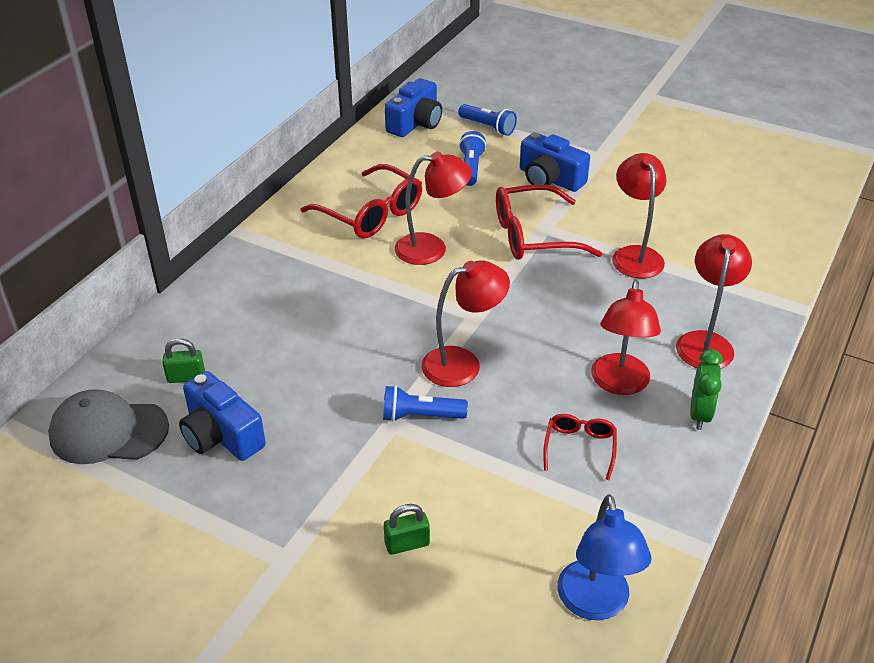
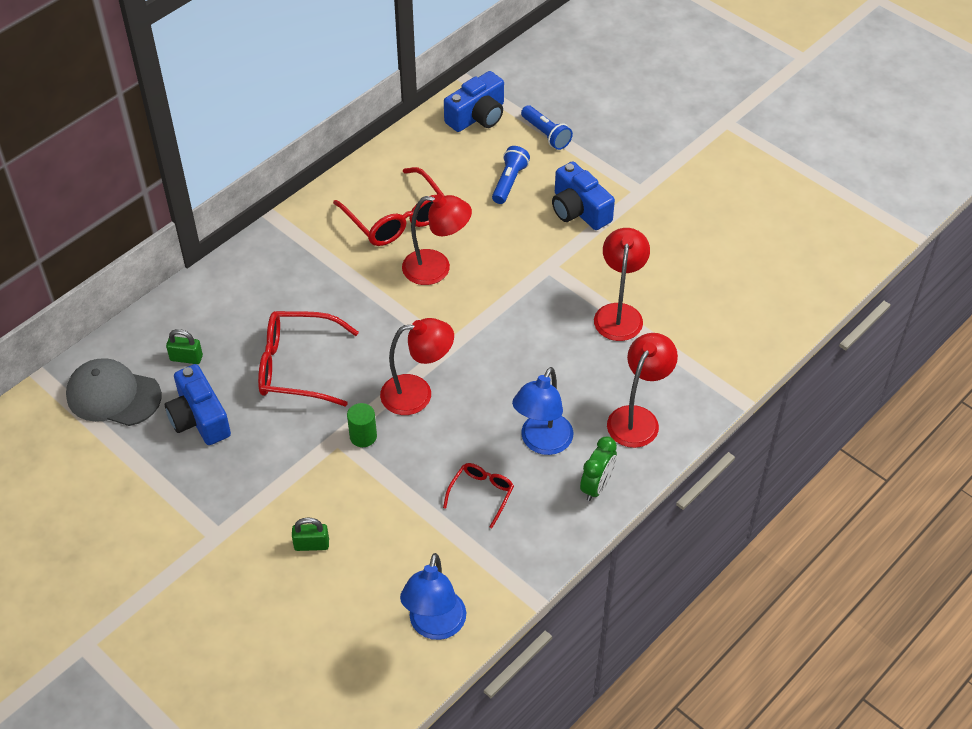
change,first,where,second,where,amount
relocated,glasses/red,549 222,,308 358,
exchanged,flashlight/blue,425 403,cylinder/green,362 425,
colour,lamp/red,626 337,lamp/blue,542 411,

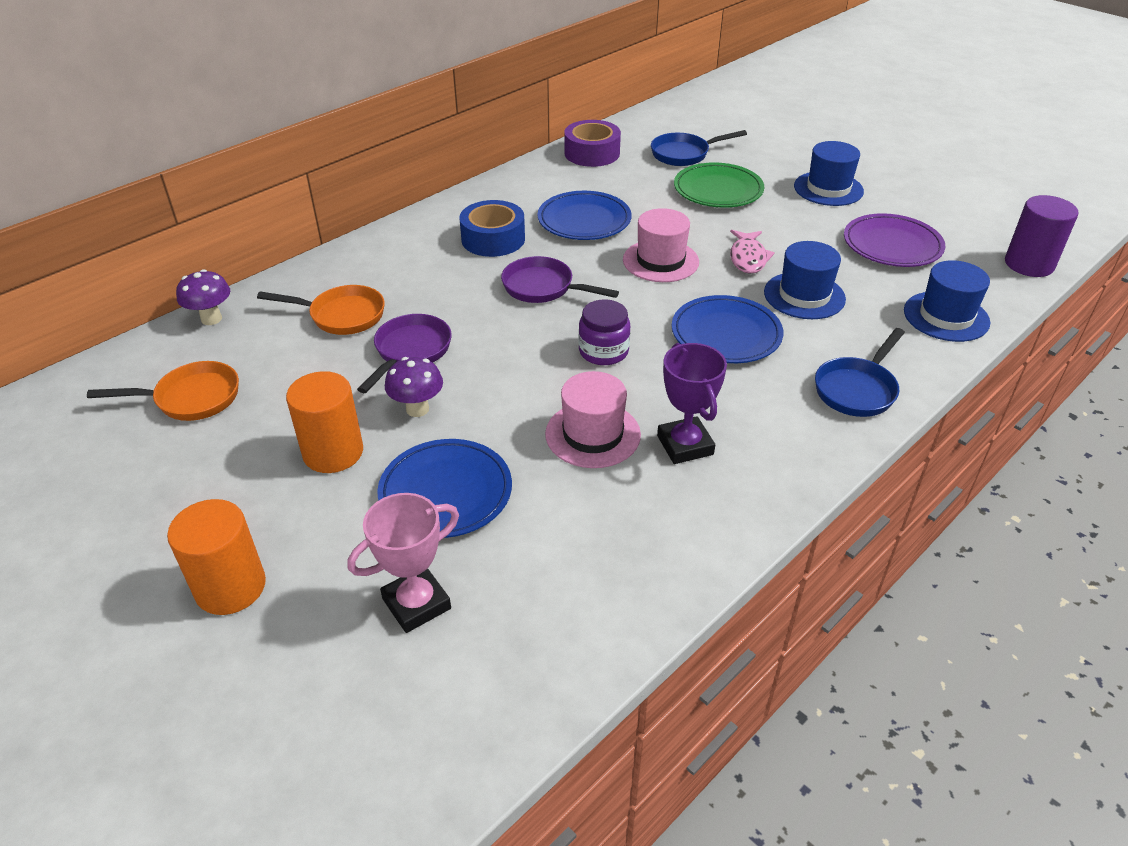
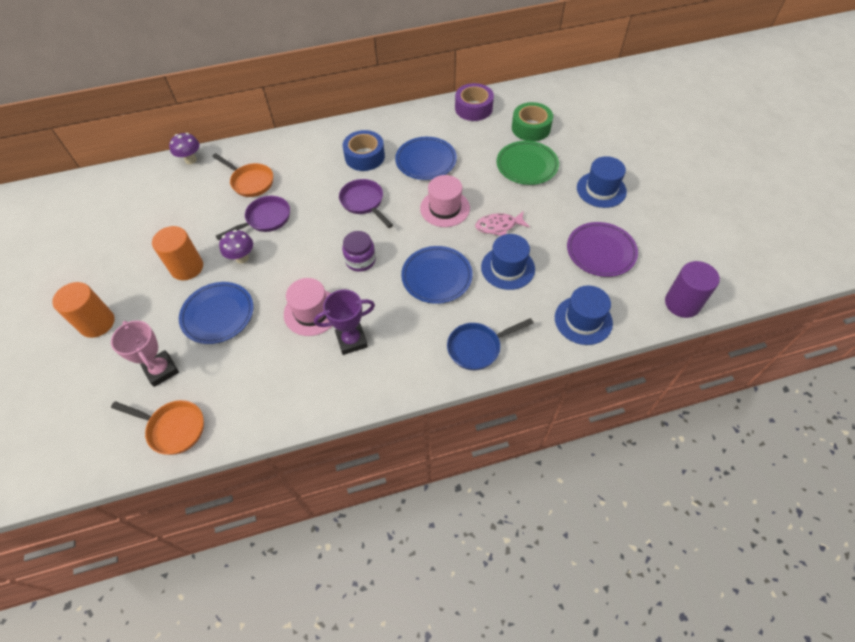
change,first,where,second,where,amount
relocated,pan/orange,163 391,,157 427,
exchanged,pan/blue,699 148,tape/green,532 121,
spun,trophy/pink,403 563,,145 354,60 degrees clockwise
spun,trophy/purple,692 403,,344 322,60 degrees clockwise
spun,fish/pink,752 252,,502 223,45 degrees clockwise

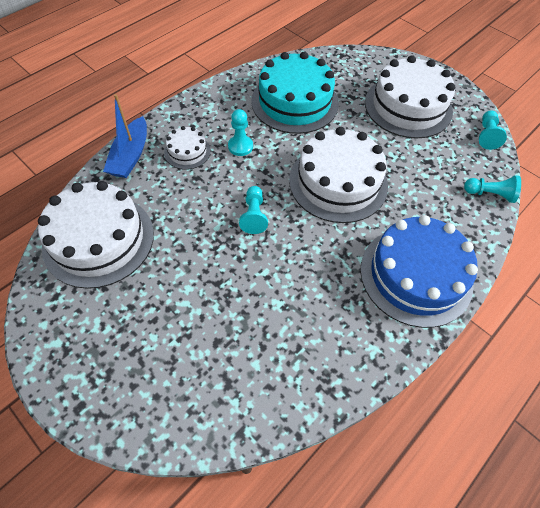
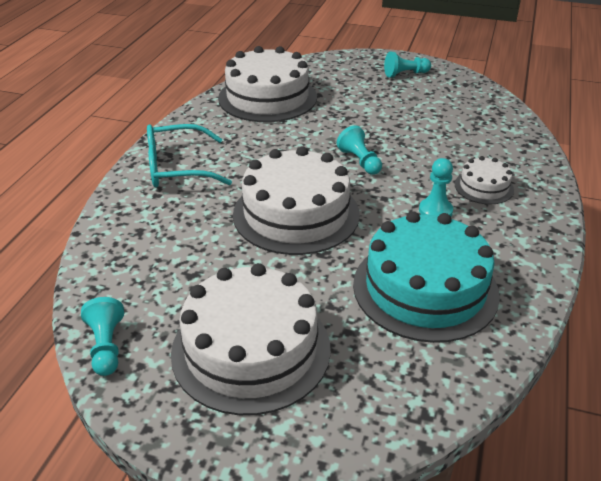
change,first,where,second,where,amount
missing,boat/blue,125 136,,,
relocated,cake/white,96 235,,267 84,
relocated,pawn/turquoise,492 189,,407 64,
exchanged,cake/blue,419 271,glasses/turquoise,189 155,

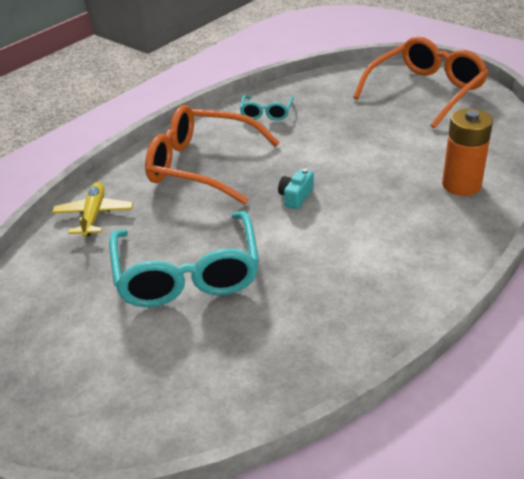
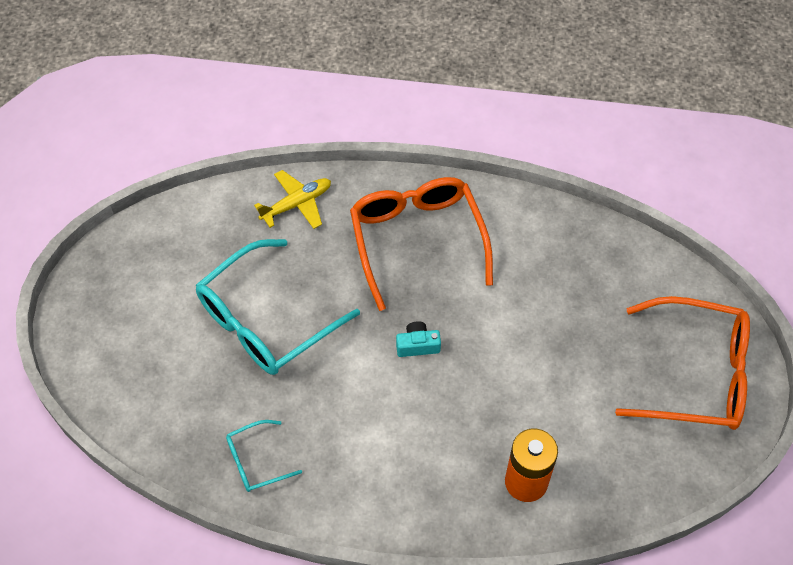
change,first,where,second,where,amount
relocated,glasses/turquoise,267 108,,264 456,

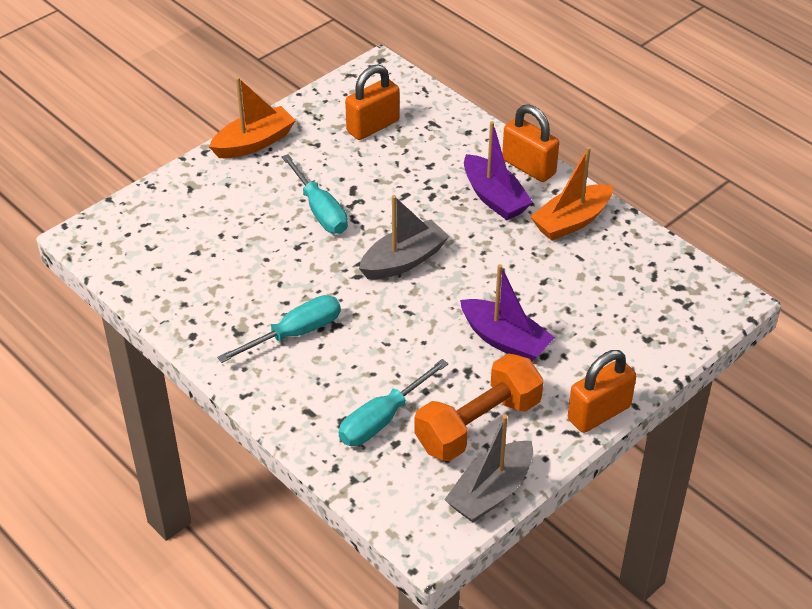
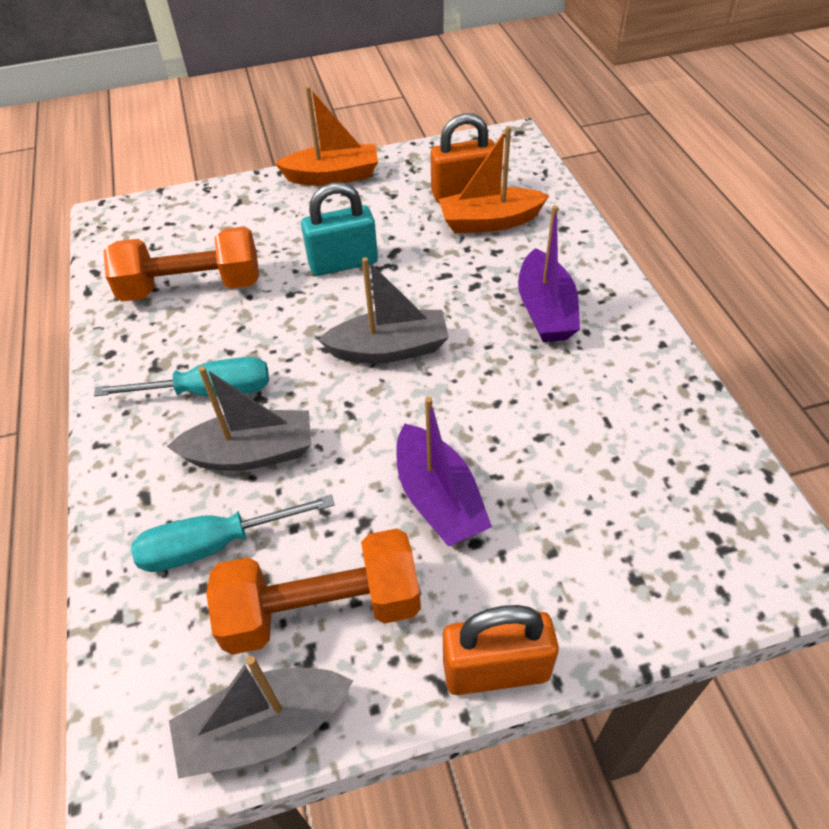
change,first,where,second,where,amount
missing,padlock/orange,530 143,,,
appeared,,,dumbbell/orange,181 264,
appeared,,,boat/grey,238 418,
relocated,boat/orange,571 194,,494 179,
exchanged,screwdriver/turquoise,315 194,padlock/turquoise,339 229,

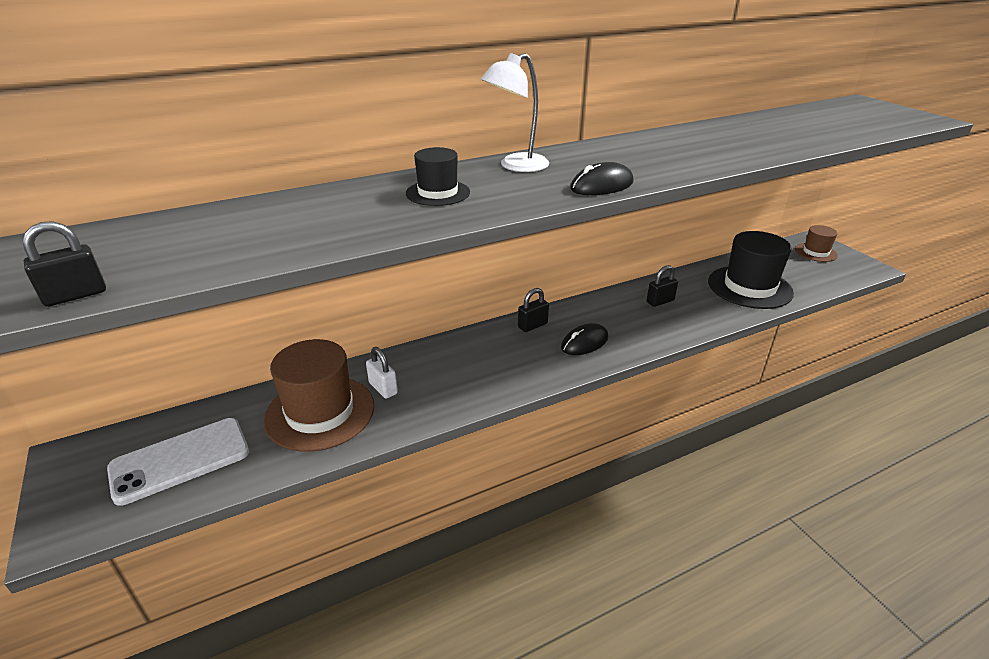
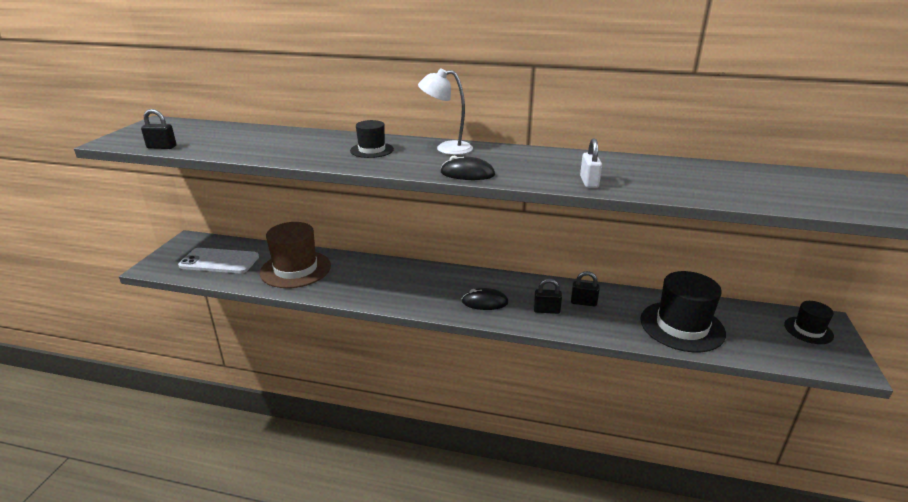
change,first,where,second,where,amount
relocated,padlock/white,382 373,,591 163,
relocated,padlock/black,533 310,,548 296,
colour,hat/brown,816 243,hat/black,809 322,

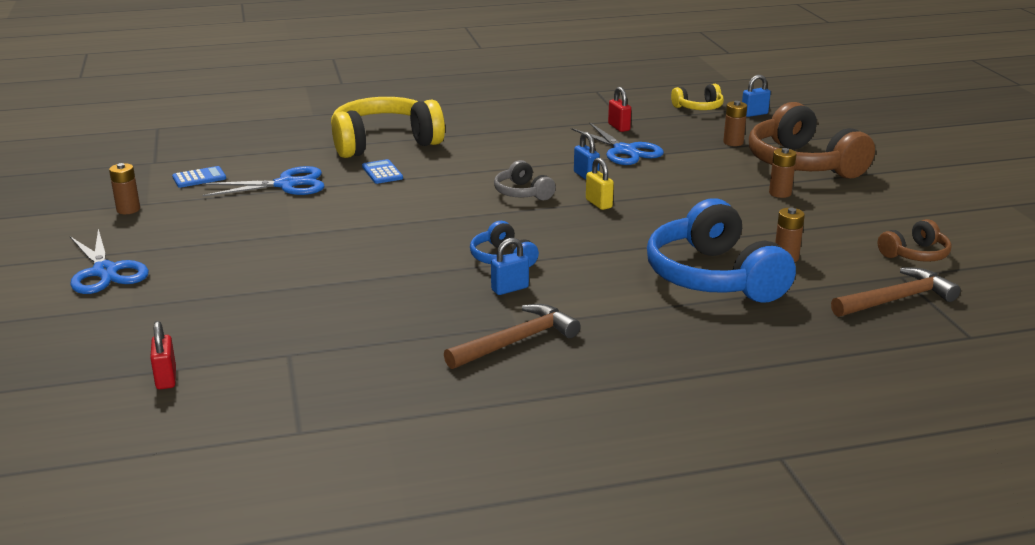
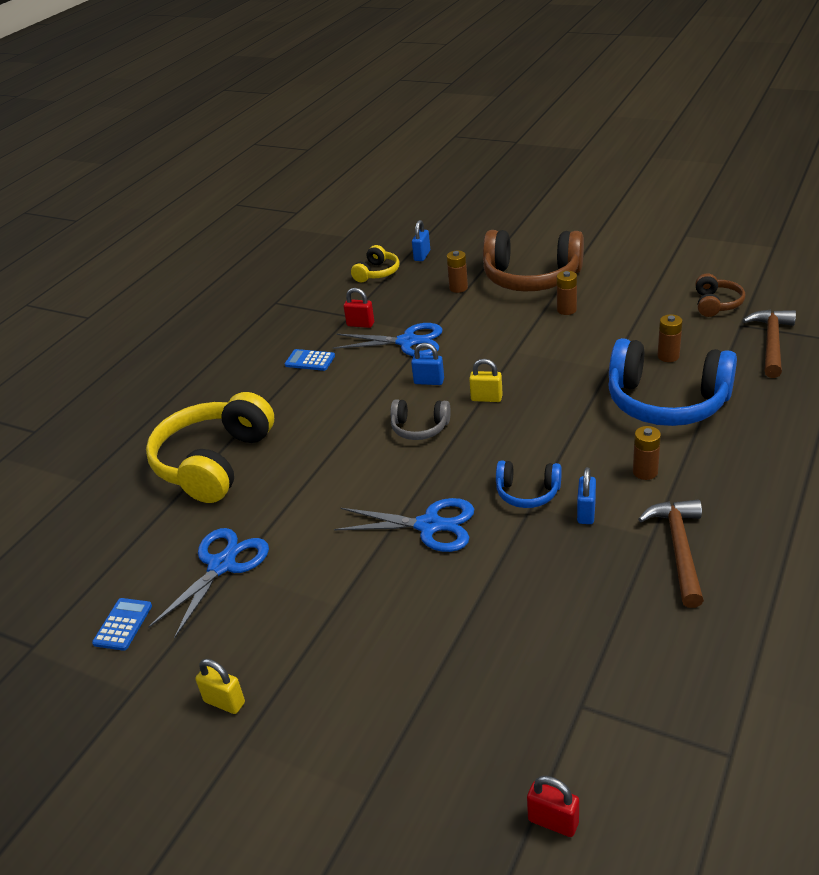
change,first,where,second,where,amount
appeared,,,padlock/yellow,220 686,
relocated,scissors/blue,109 261,,404 525,
relocated,battery/brown,124 188,,647 453,
relocated,calculator/blue,382 171,,310 360,

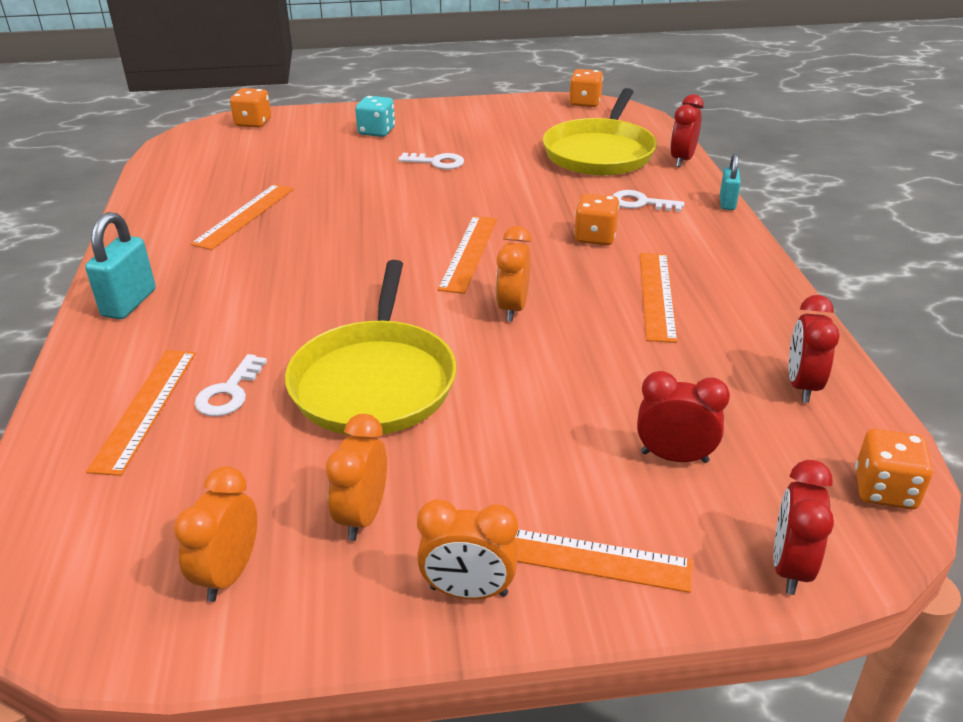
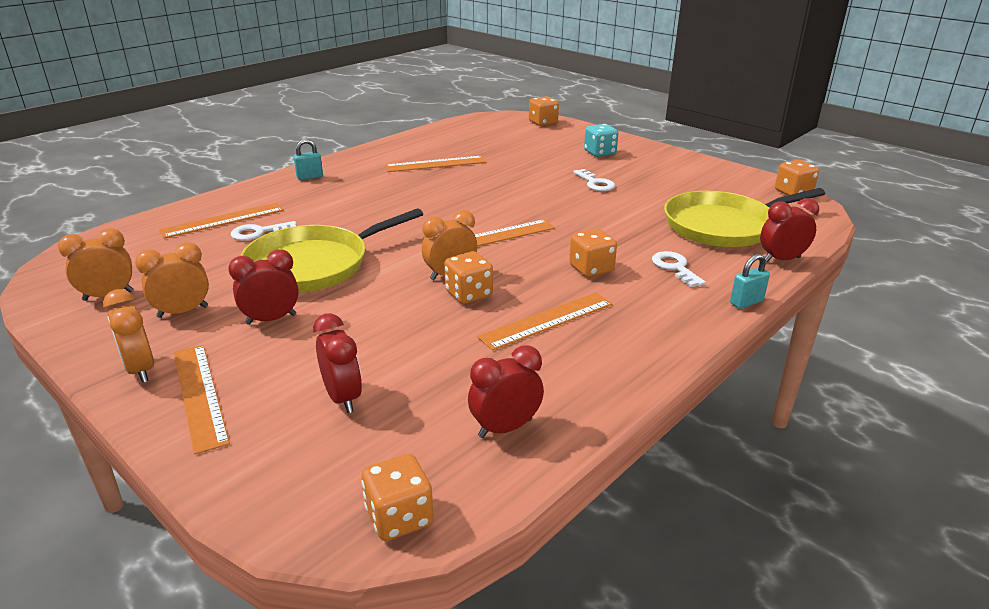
change,first,where,second,where,amount
appeared,,,dice/orange,468 277,
relocated,clock/red,804 527,,263 287,
size,padlock/turquoise,120 265,,308 159,x0.62

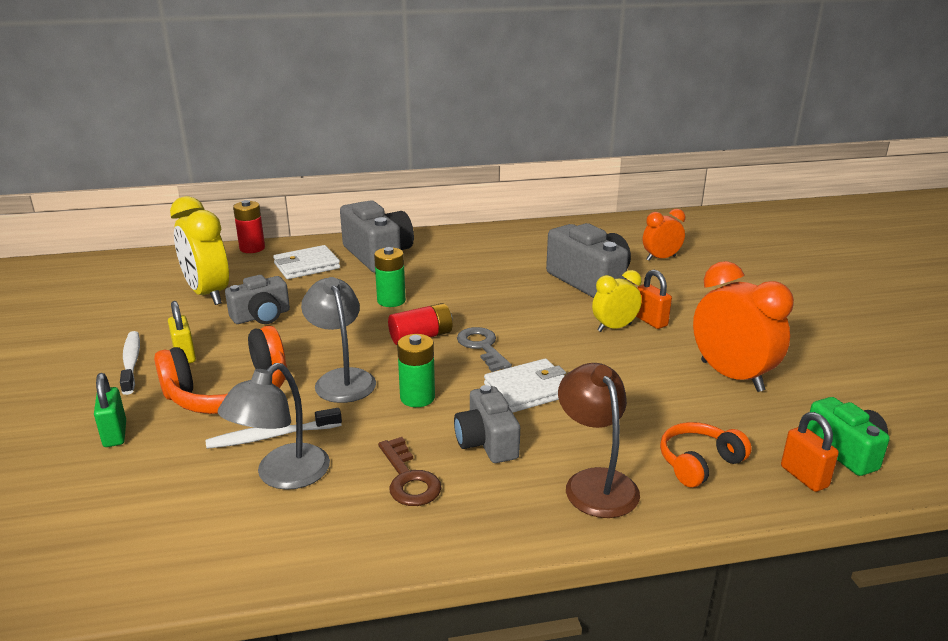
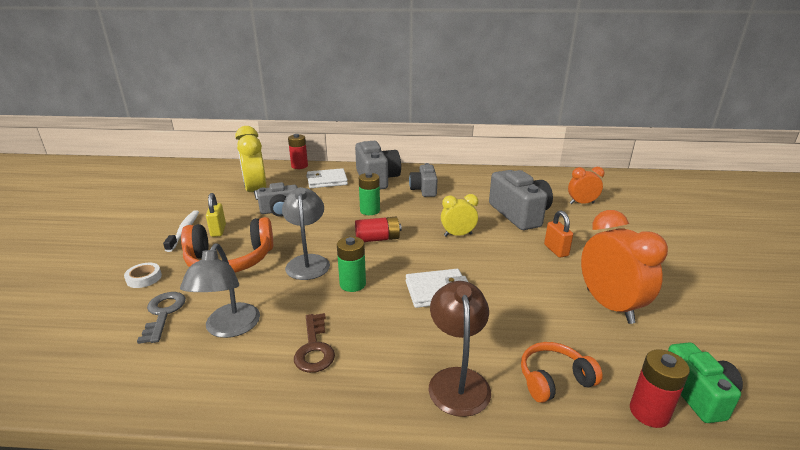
change,first,where,second,where,amount
missing,toothbrush/white,274 428,,,
relocated,camera/grey,487 424,,423 180,
relocated,key/grey,484 349,,161 318,
relocated,clock/yellow,617 301,,459 215,
exchanged,padlock/green,110 410,tape/white,143 275,
exchanged,padlock/orange,810 452,battery/red,660 388,
spun,lamp/grey,273 426,,220 291,45 degrees counterclockwise

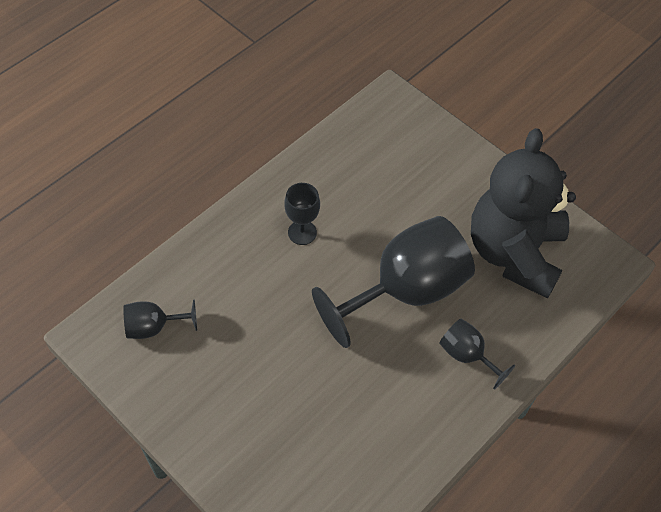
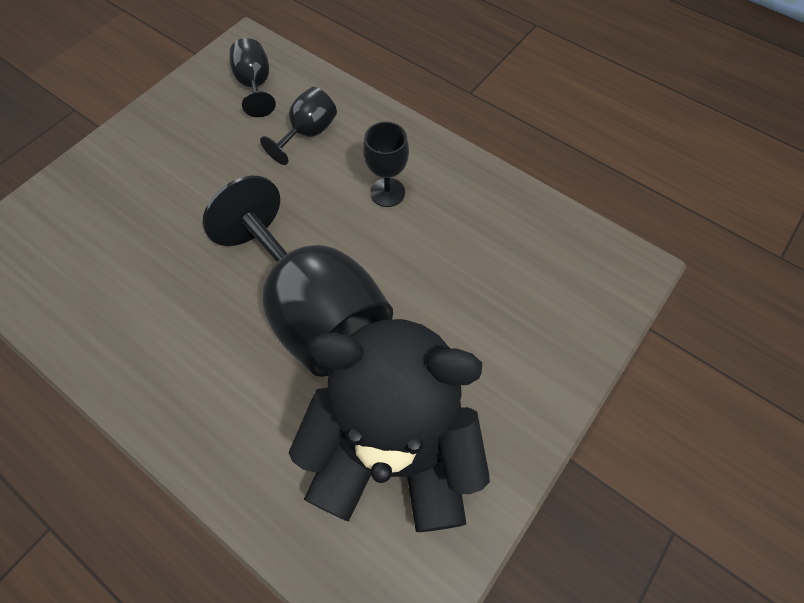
change,first,where,second,where,amount
relocated,goblet/black,477 354,,298 126,

